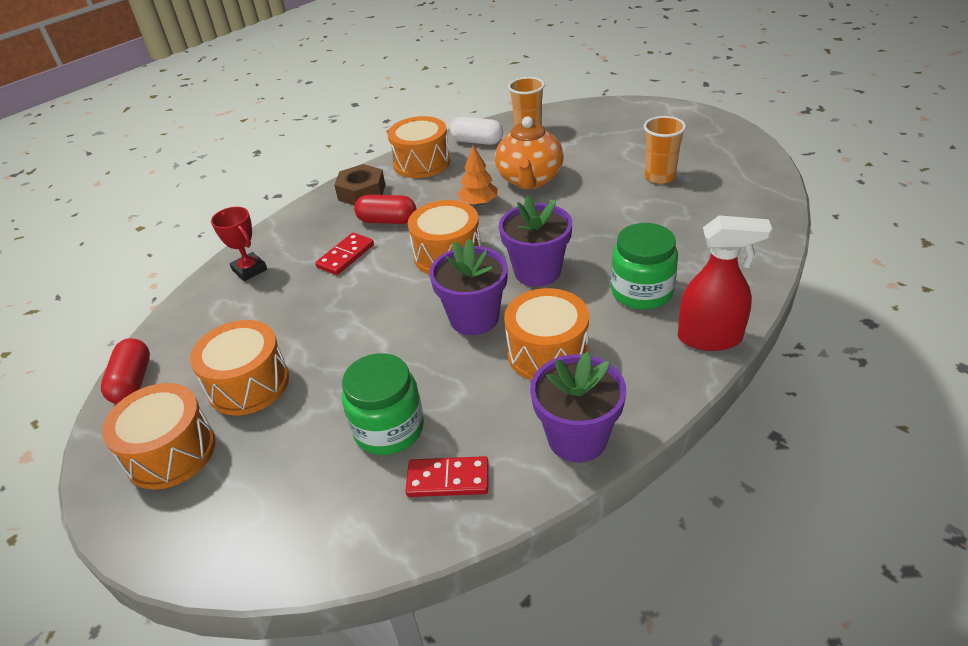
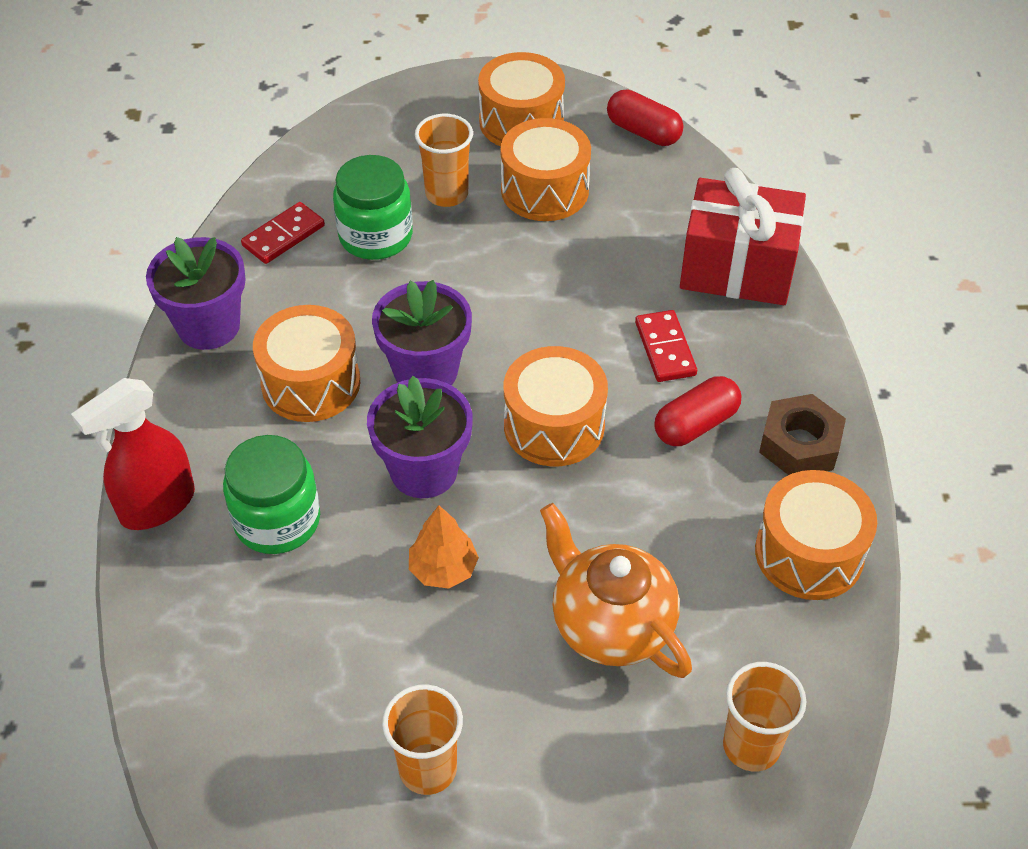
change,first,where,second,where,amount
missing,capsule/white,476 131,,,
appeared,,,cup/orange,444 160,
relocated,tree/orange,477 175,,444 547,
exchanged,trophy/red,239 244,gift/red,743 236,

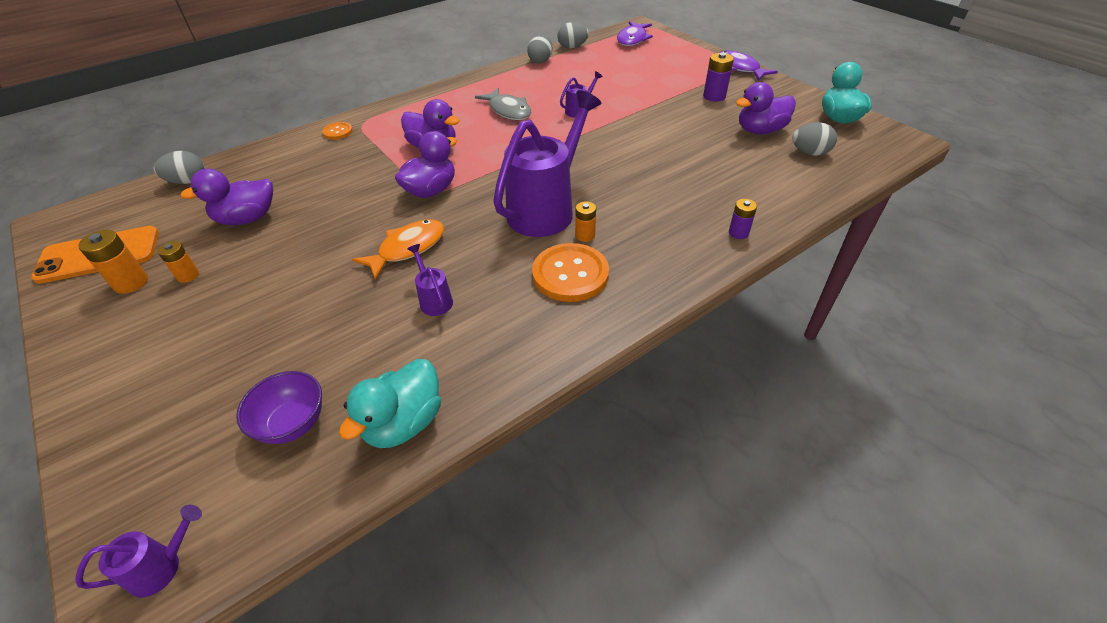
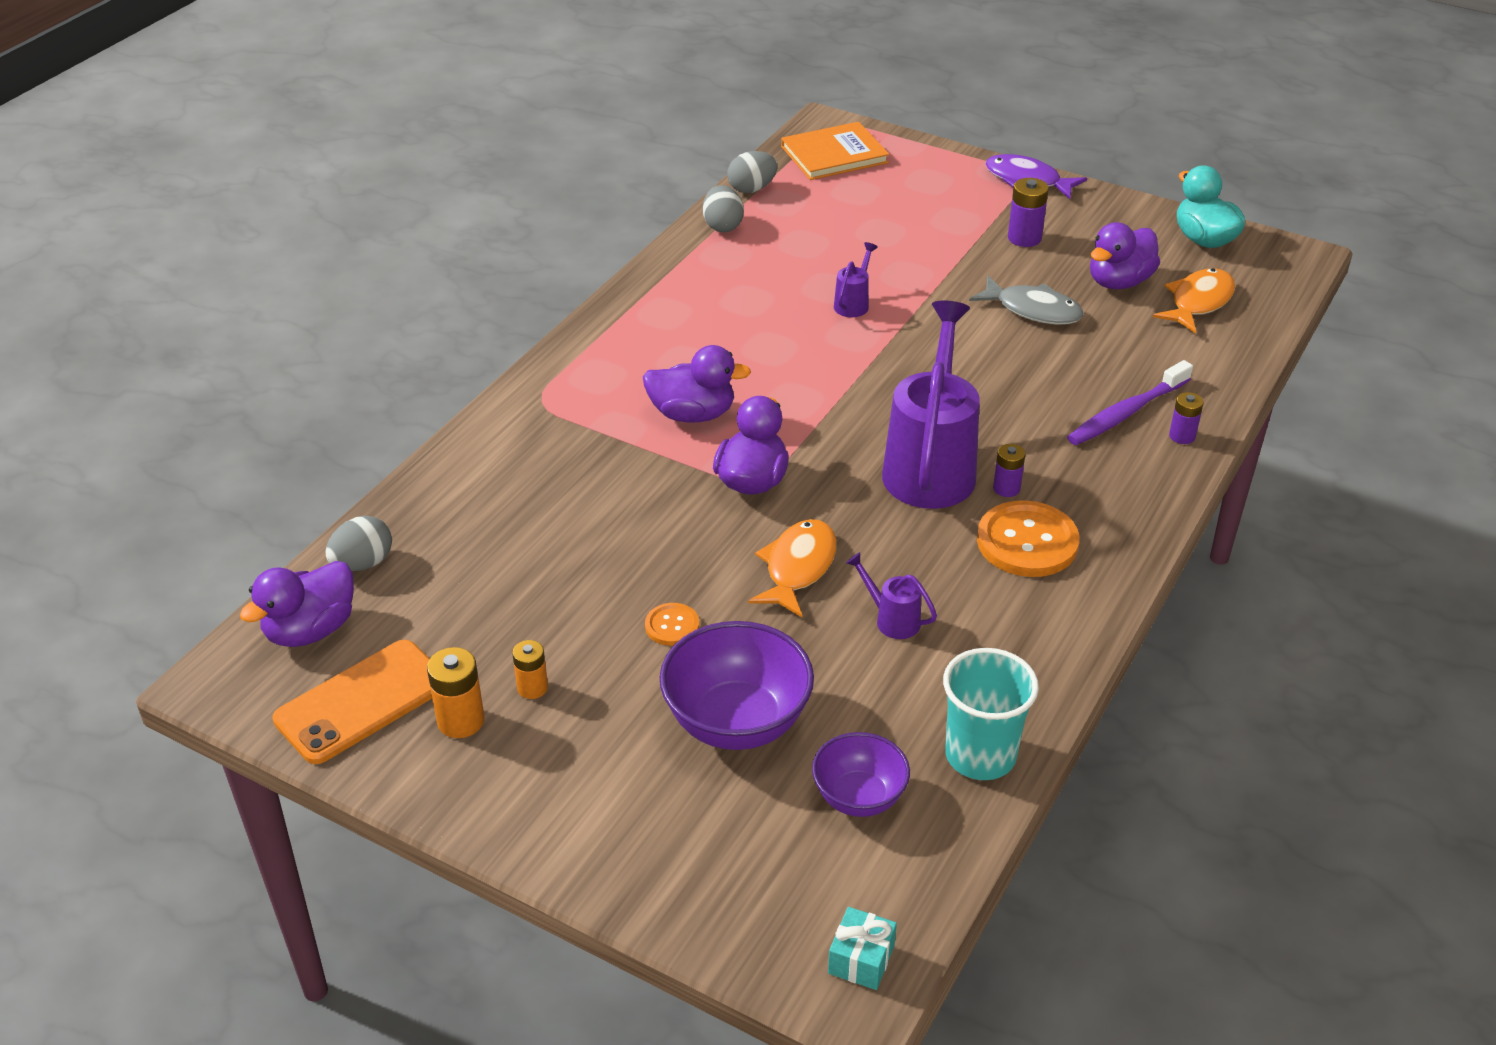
change,first,where,second,where,amount
appeared,,,bowl/purple,737 685,
appeared,,,toothbrush/purple,1130 402,
relocated,duck/purple,226 196,,297 604,
relocated,button/orange,337 131,,672 624,
relocated,fish/grey,503 104,,1026 300,
exchanged,watering can/purple,138 551,gift/turquoise,862 948,
exchanged,duck/turquoise,390 403,cup/turquoise,991 714,
exchanged,fish/purple,635 33,book/orange,835 151,
exchanged,egg/grey,814 139,fish/orange,1194 301,
colour,battery/orange,585 221,battery/purple,1009 470,

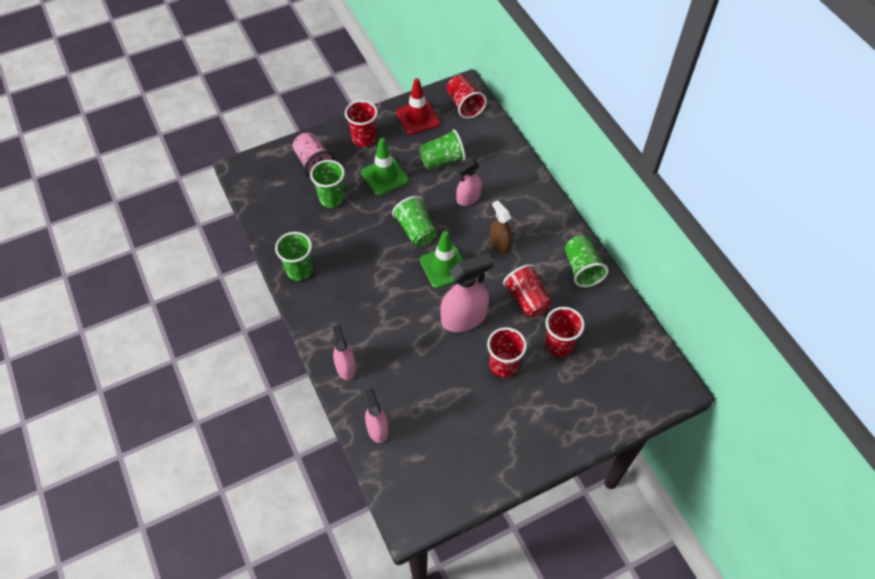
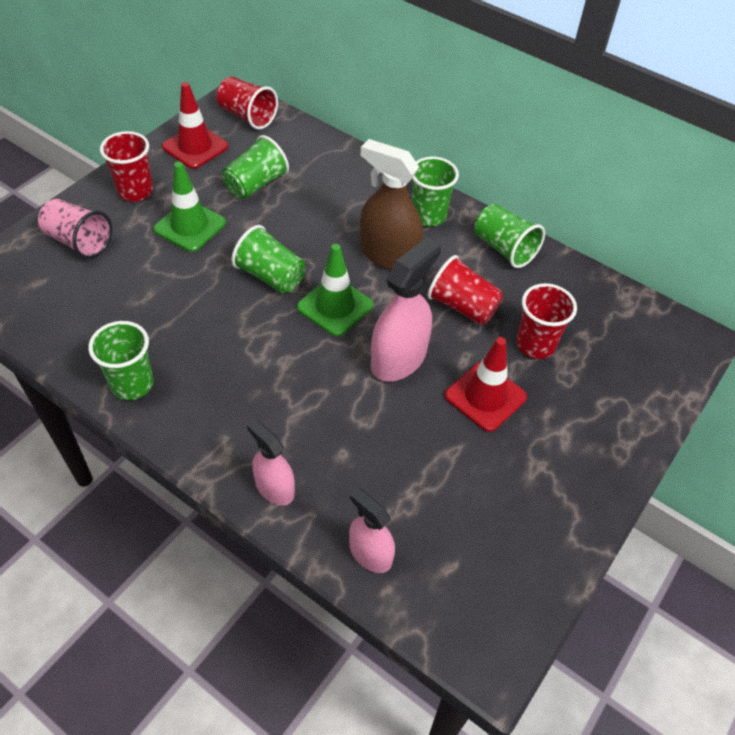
change,first,where,second,where,amount
missing,spray bottle/pink,469 183,,,
relocated,cup/green,327 184,,435 191,
exchanged,cup/red,507 352,traffic cone/red,486 384,
size,spray bottle/brown,501 227,,391 204,x1.64

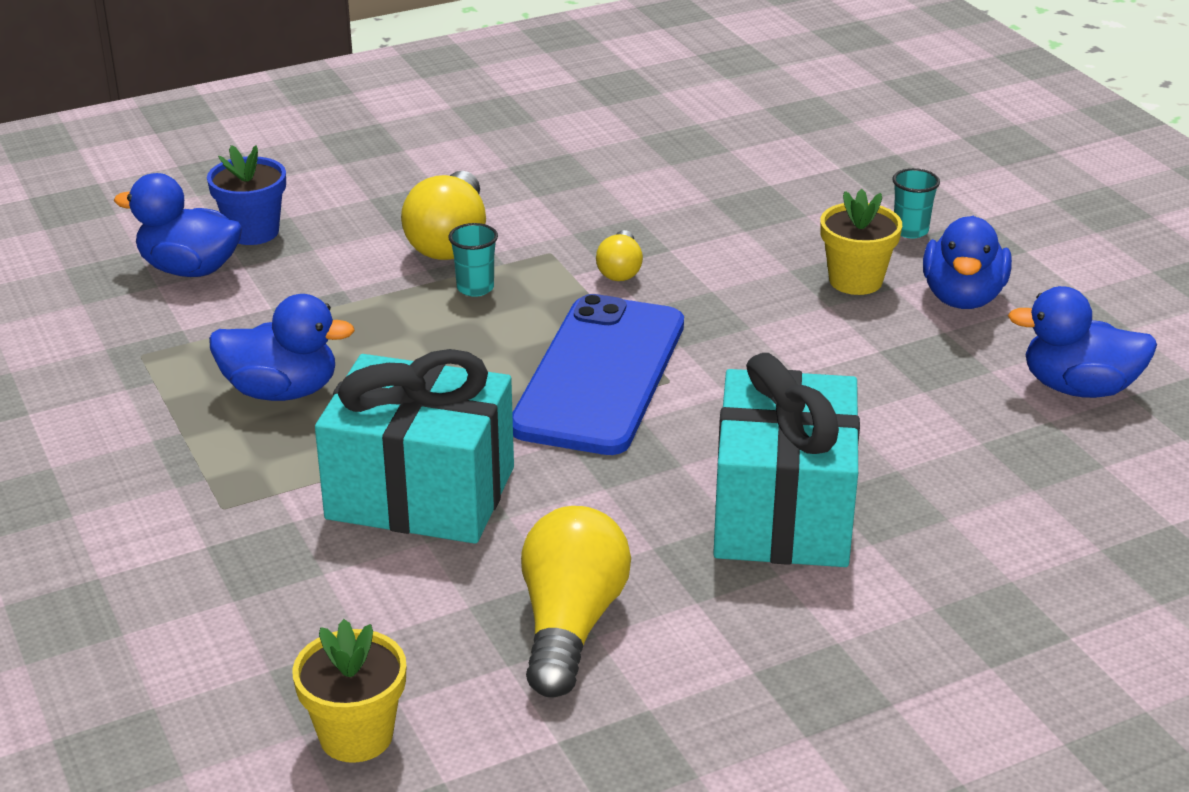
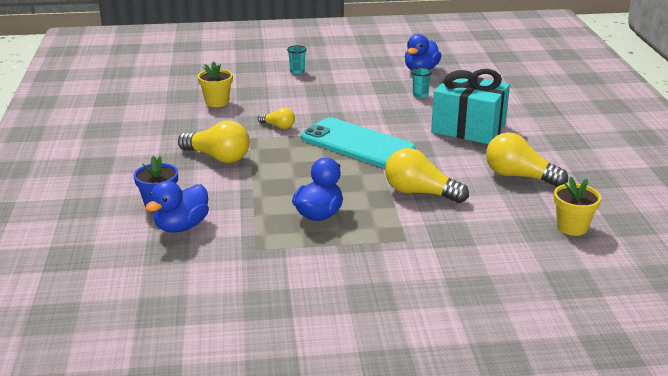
change,first,where,second,where,amount
missing,duck/blue,967 262,,,
relocated,cup/turquoise,473 260,,421 82,
relocated,flower pot/yellow,861 242,,215 84,
exchanged,gift/turquoise,414 446,light bulb/yellow,427 175,
colour,phone/blue,598 374,phone/turquoise,358 142,

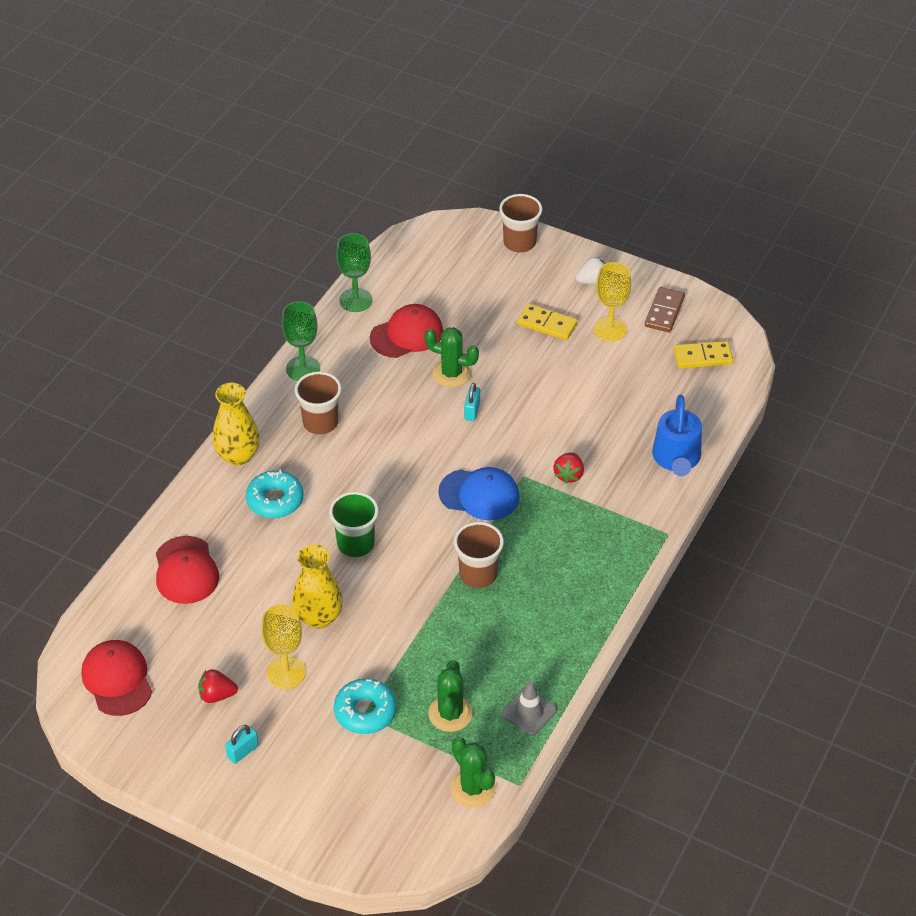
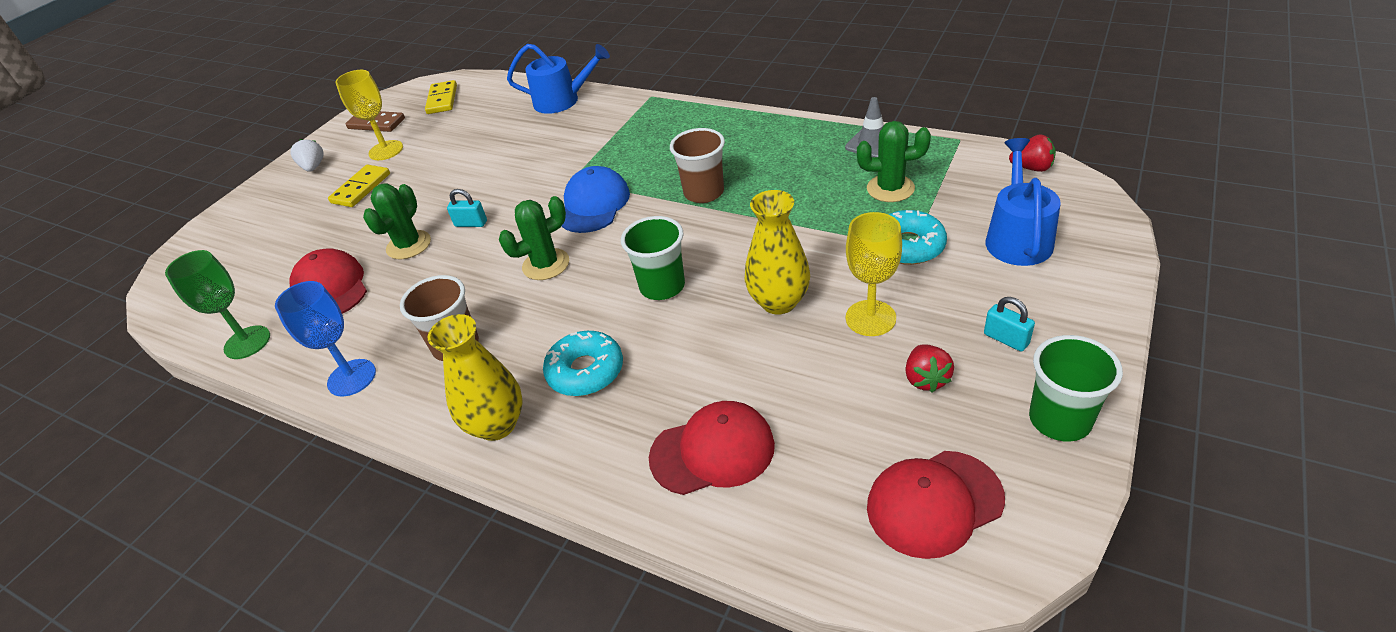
change,first,where,second,where,amount
missing,cup/brown,520 223,,,
appeared,,,watering can/blue,1023 202,
appeared,,,cup/green,1076 388,
relocated,cactus/green,473 772,,534 238,
relocated,strawberry/red,568 468,,1032 153,
colour,goblet/green,301 341,goblet/blue,325 339,

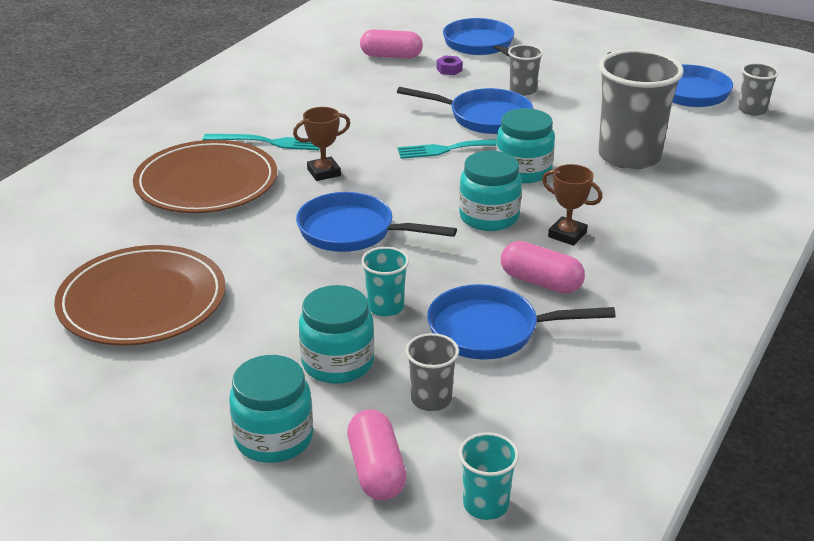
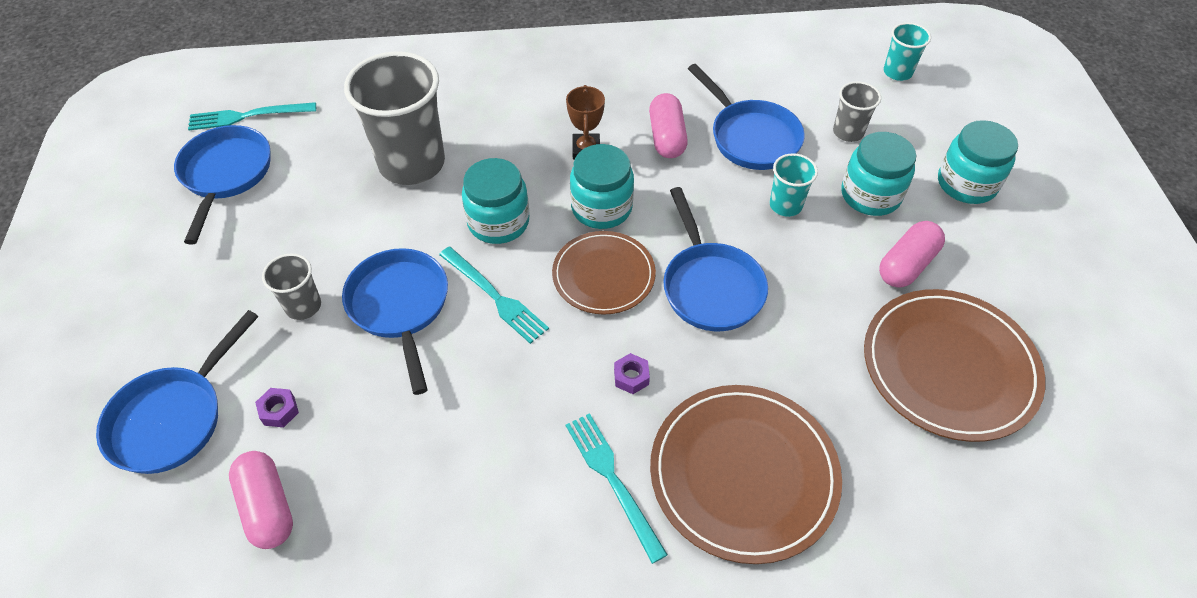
change,first,where,second,where,amount
appeared,,,plate/brown,604 273,
relocated,capsule/pink,377 454,,912 254,
exchanged,trophy/brown,321 144,nut/purple,632 373,
exchanged,cup/grey,759 89,fork/turquoise,252 116,

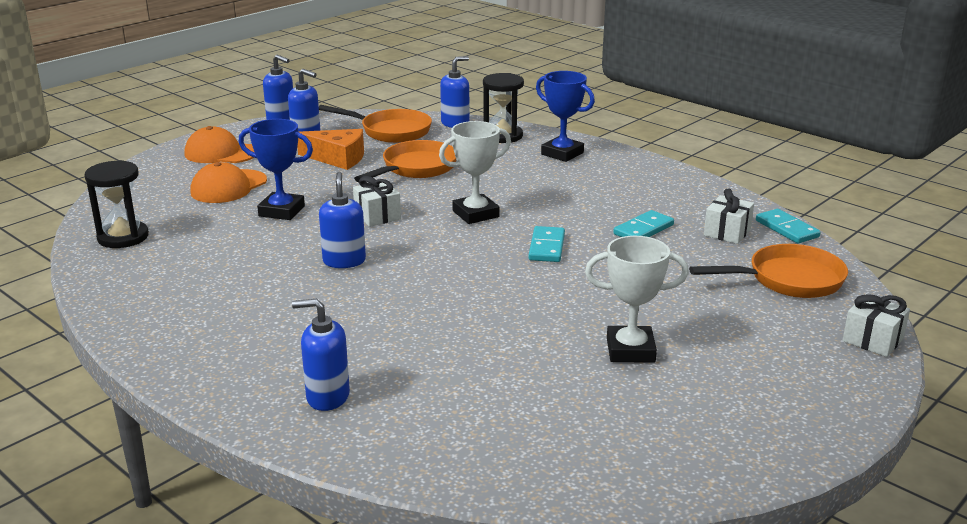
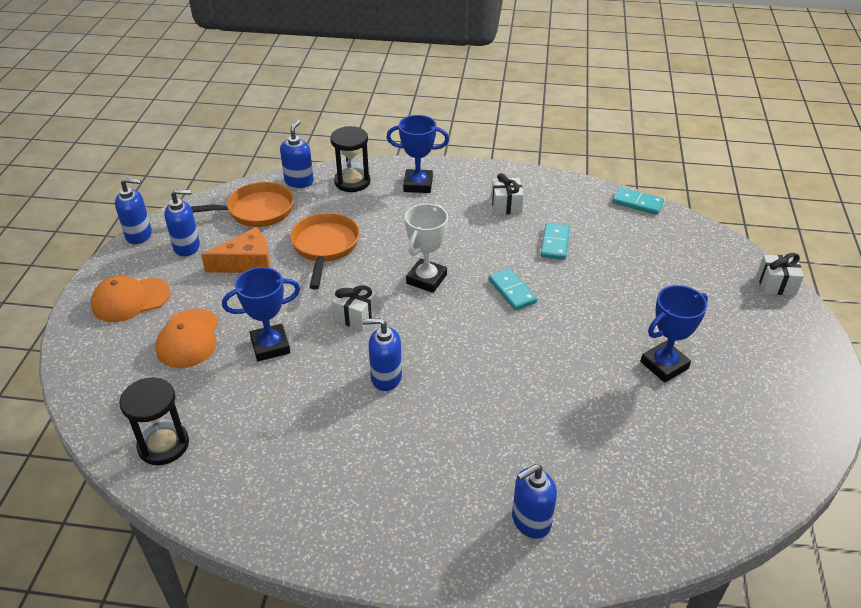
change,first,where,second,where,amount
missing,pan/orange,768 271,,,
relocated,gift/white,729 216,,507 193,
colour,trophy/white,637 299,trophy/blue,674 334,
spun,soap dispenser/blue,342 220,,382 354,45 degrees counterclockwise

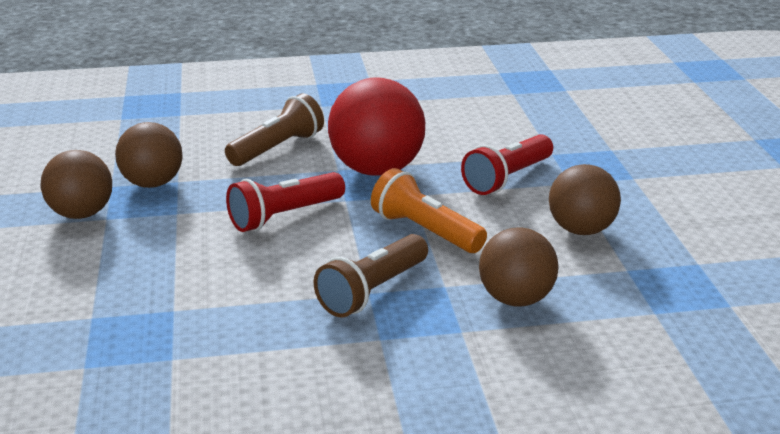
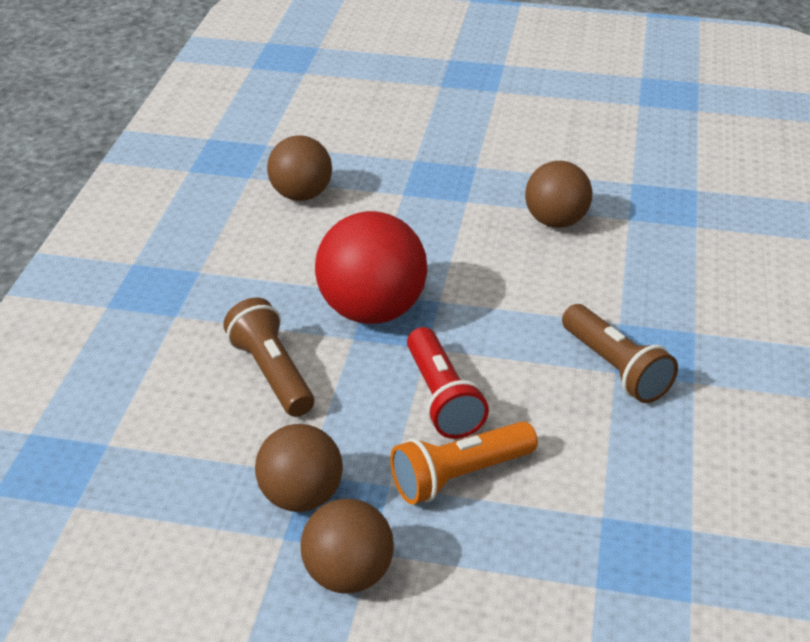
change,first,where,second,where,amount
missing,flashlight/red,507 164,,,
relocated,flashlight/orange,429 210,,464 462,
relocated,ball/brown,519 267,,299 168,

